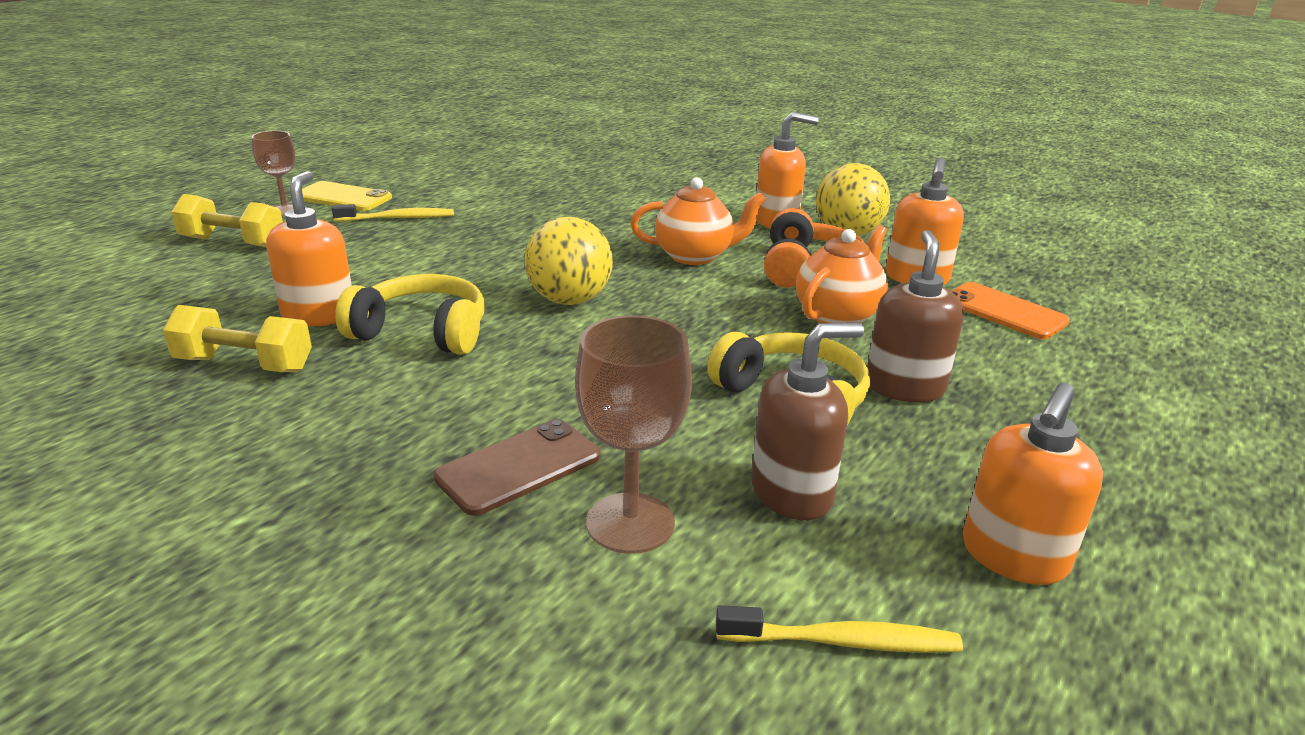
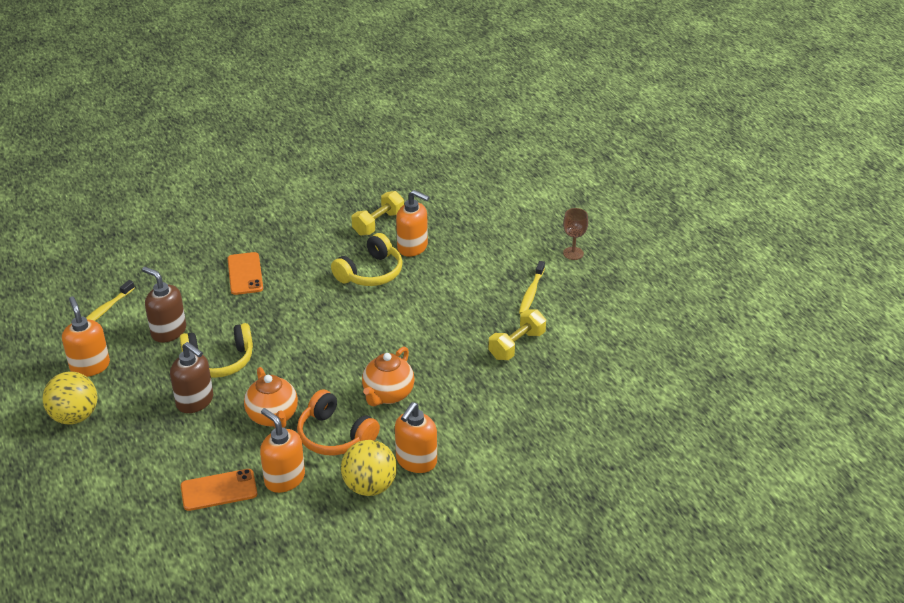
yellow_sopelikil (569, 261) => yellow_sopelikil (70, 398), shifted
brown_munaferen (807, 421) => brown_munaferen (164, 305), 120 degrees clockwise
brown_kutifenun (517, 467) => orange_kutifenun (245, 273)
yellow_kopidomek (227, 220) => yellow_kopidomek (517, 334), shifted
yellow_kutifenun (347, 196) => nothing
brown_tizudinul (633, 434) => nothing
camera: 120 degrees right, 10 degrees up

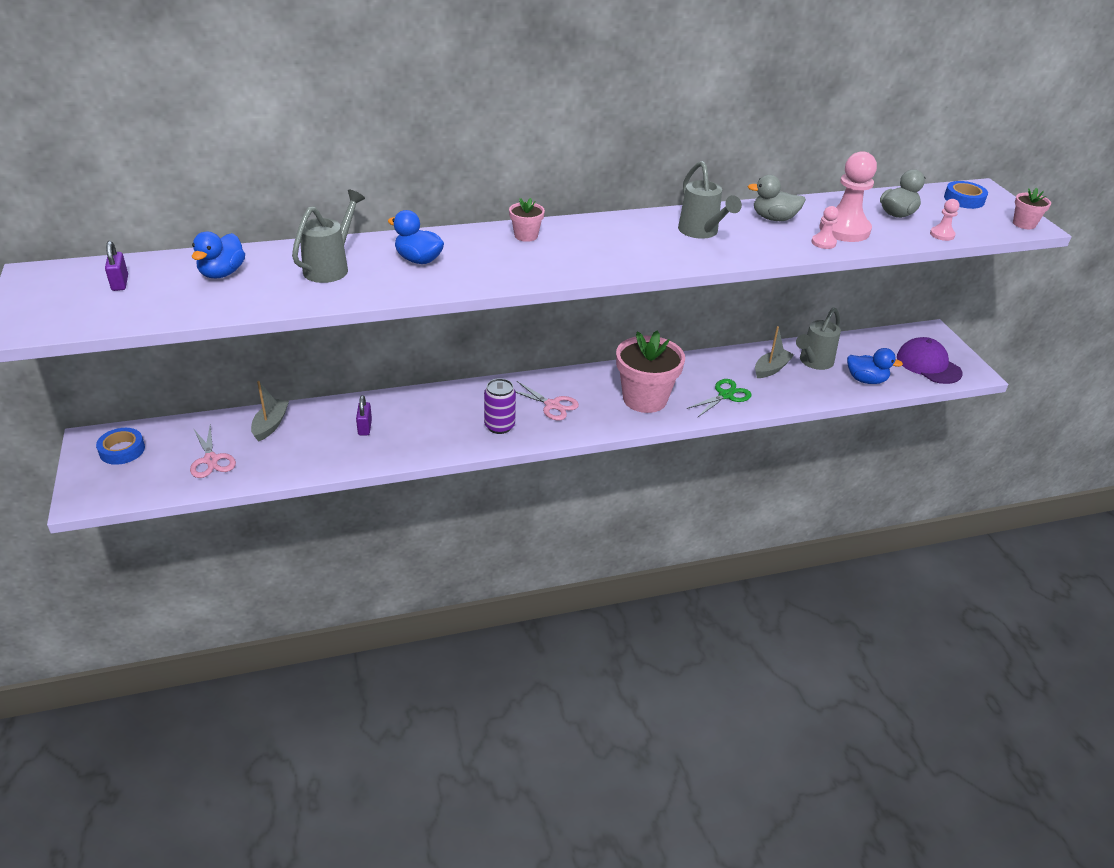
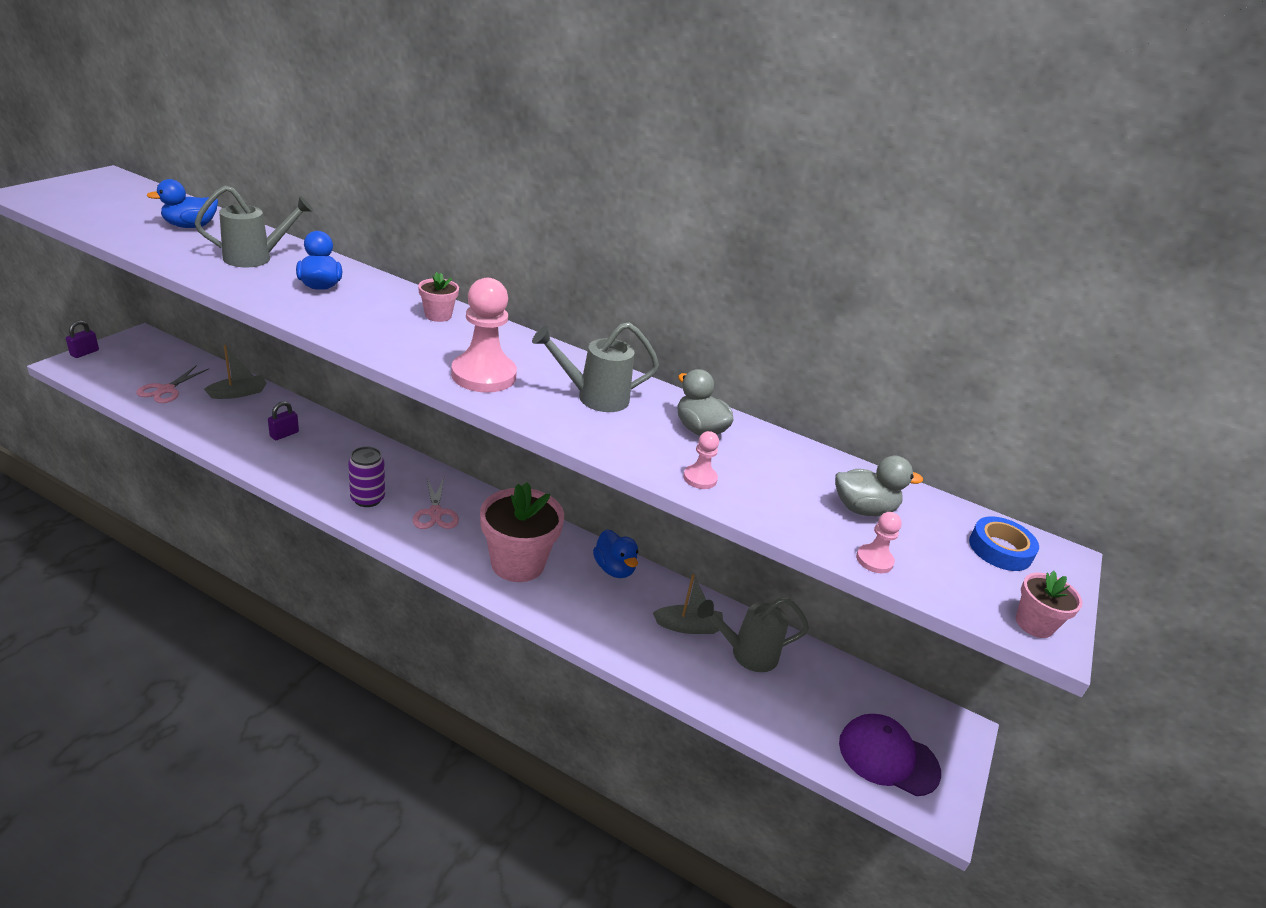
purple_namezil (116, 266) => purple_namezil (82, 339), shifted
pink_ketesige (848, 196) => pink_ketesige (484, 335), shifted
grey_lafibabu (710, 200) => grey_lafibabu (595, 367), 60 degrees clockwise
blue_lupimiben (875, 366) => blue_lupimiben (615, 553), shifted
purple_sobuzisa (930, 360) => purple_sobuzisa (890, 755), 75 degrees counterclockwise
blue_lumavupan (120, 446) => nothing
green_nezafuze (718, 398) => nothing
camera: 40 degrees right, 5 degrees down

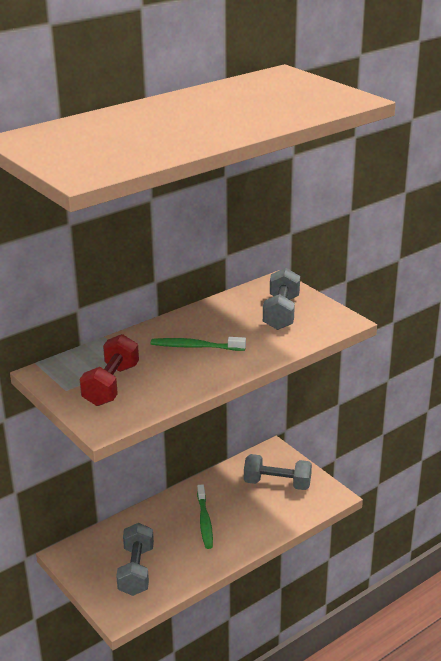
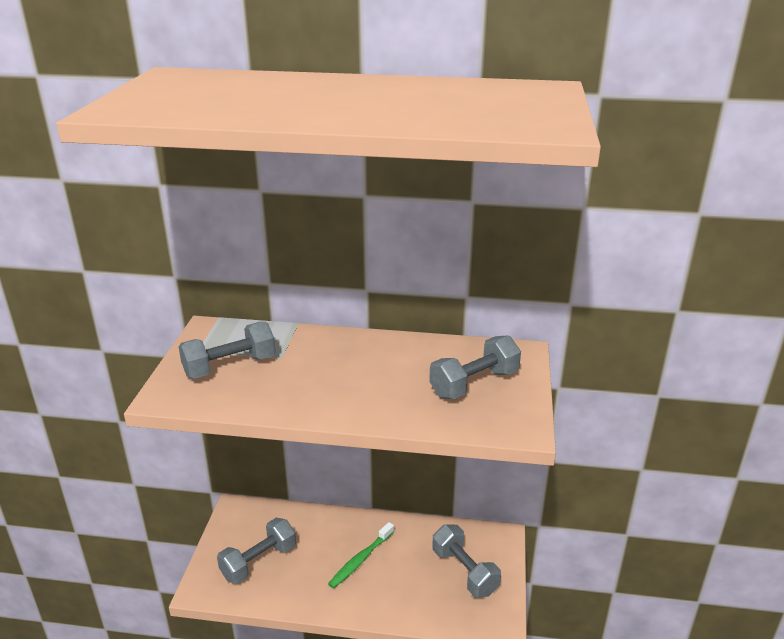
red_kopidomek (109, 370) => grey_kopidomek (227, 350)
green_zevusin (198, 344) => nothing
camera: 45 degrees right, 0 degrees up

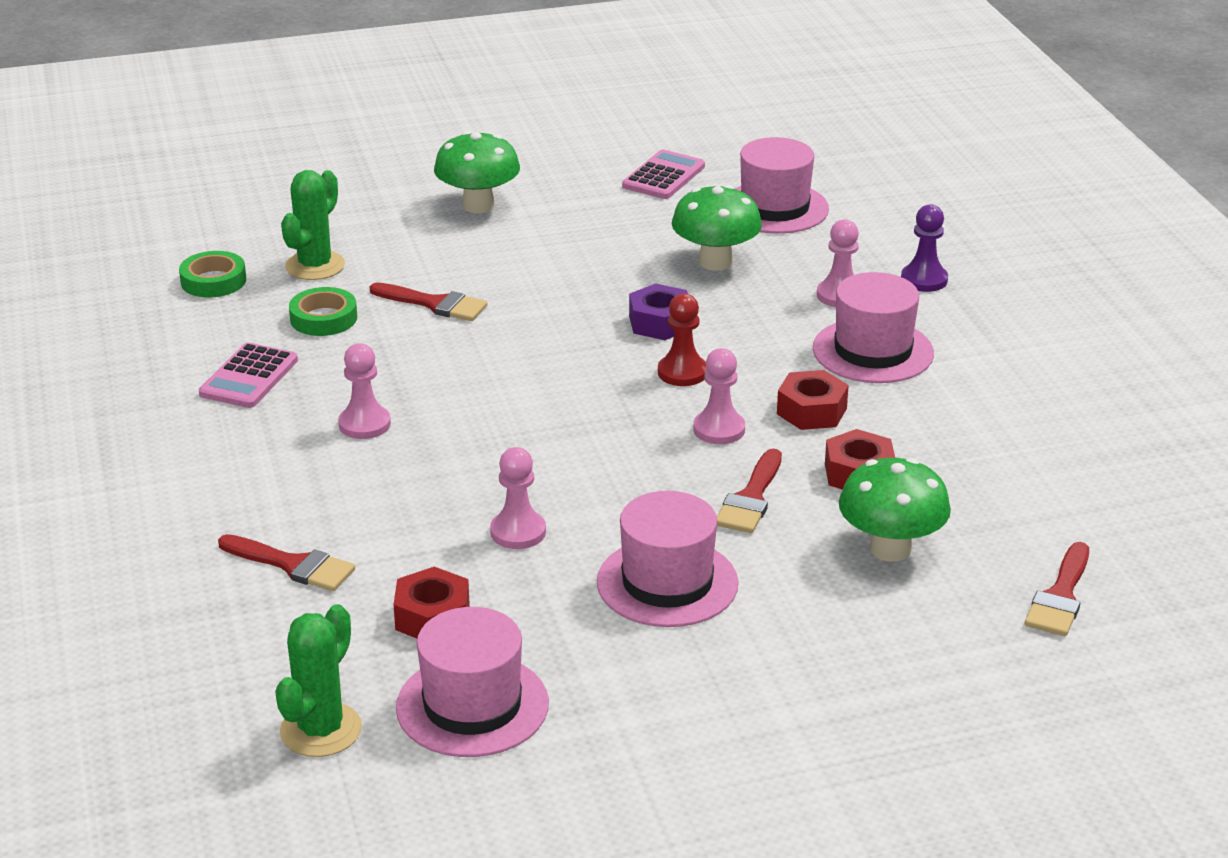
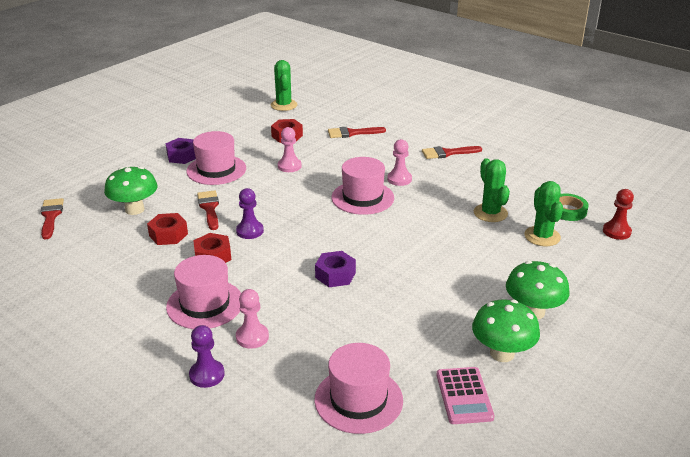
nothing => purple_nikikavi (180, 151)
pink_ketesige (719, 396) => purple_ketesige (250, 213)
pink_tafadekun (472, 682) => pink_tafadekun (363, 186), shifted
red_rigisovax (428, 301) => red_rigisovax (452, 152), shifted
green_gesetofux (717, 228) => green_gesetofux (506, 330), shifted
green_lumavupan (323, 311) => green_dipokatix (492, 190)
red_ketesige (682, 340) => red_ketesige (618, 214), shifted
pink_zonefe (248, 375) => nothing
camera: 145 degrees right, 0 degrees up

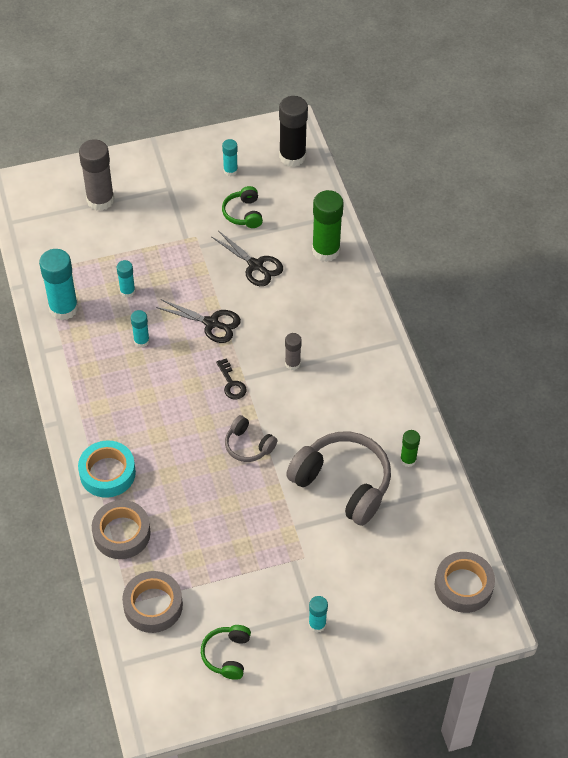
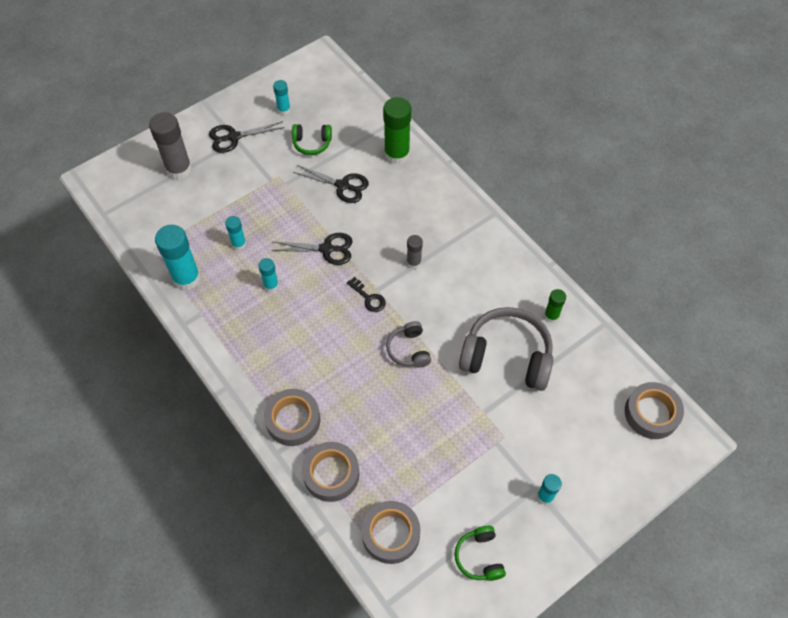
nothing => black_nezafuze (247, 137)
turquoise_lumavupan (107, 469) => grey_lumavupan (292, 417)
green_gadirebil (242, 207) => green_gadirebil (312, 139), 60 degrees counterclockwise
grey_gadirebil (251, 438) => grey_gadirebil (408, 344), 60 degrees clockwise
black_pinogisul (293, 131) => nothing
camera: 20 degrees left, 5 degrees up

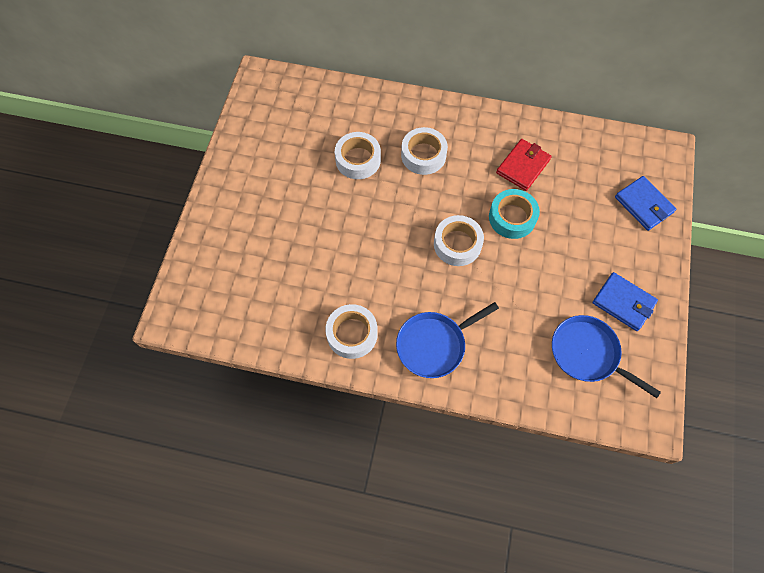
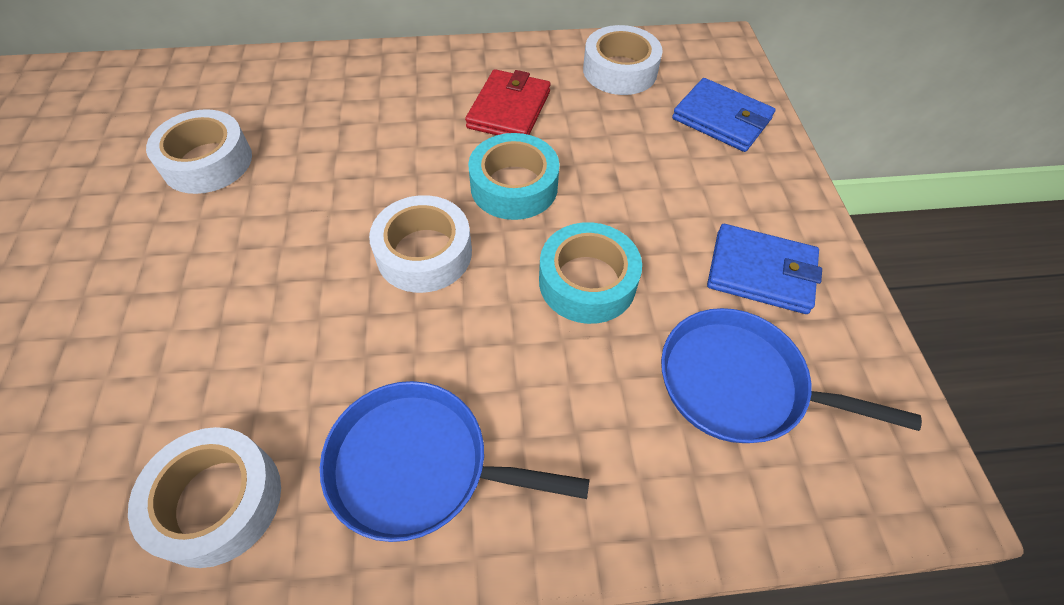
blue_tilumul (447, 340) => blue_tilumul (455, 461), 60 degrees clockwise
nothing => turquoise_lumavupan (590, 273)
white_lumavupan (424, 151) => white_lumavupan (623, 60), shifted
camera: 20 degrees left, 10 degrees down

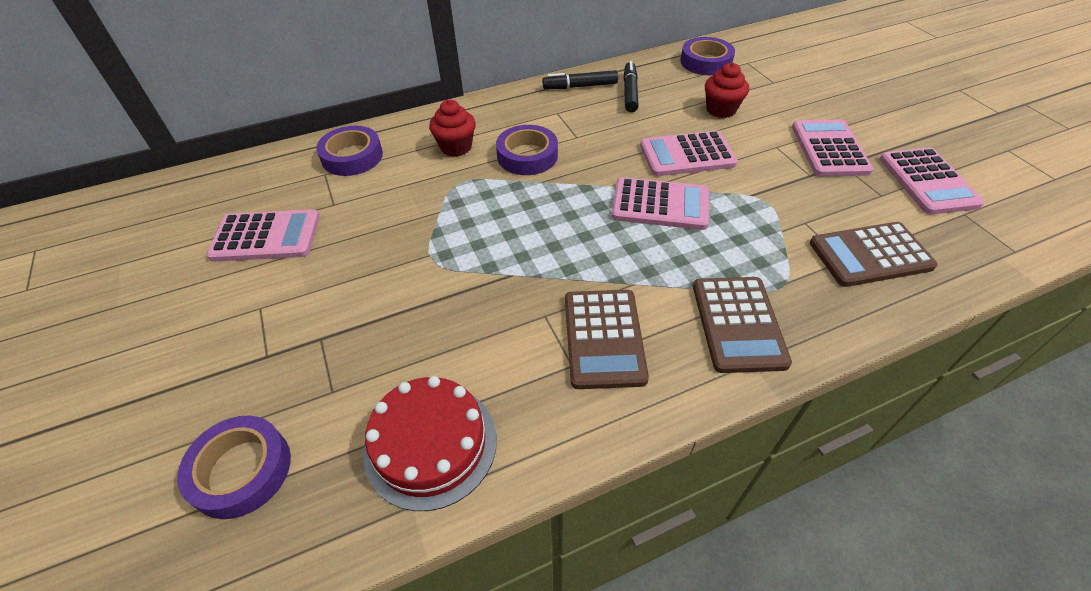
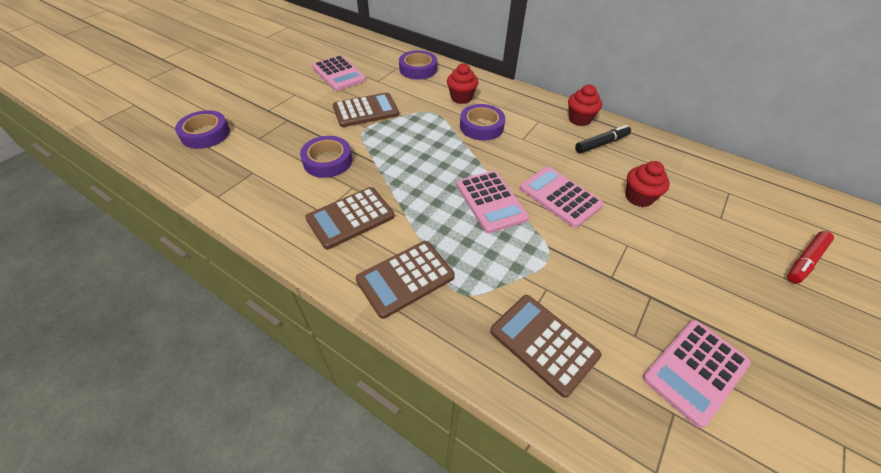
purple_lumavupan (707, 56) => purple_lumavupan (326, 157), shifted
nothing => brown_zonefe (366, 109)
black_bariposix (580, 79) => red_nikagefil (585, 105)
nothing => red_bariposix (810, 257)
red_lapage (430, 443) => nothing
pink_zonefe (833, 147) => nothing
camera: 55 degrees right, 0 degrees up

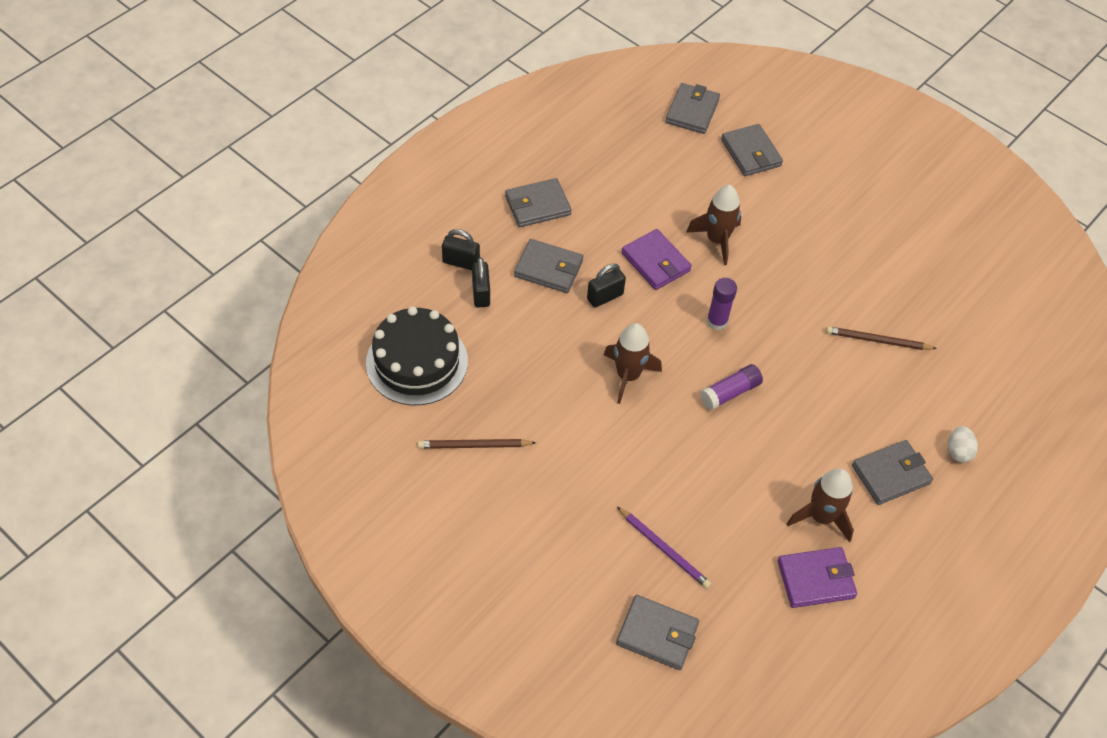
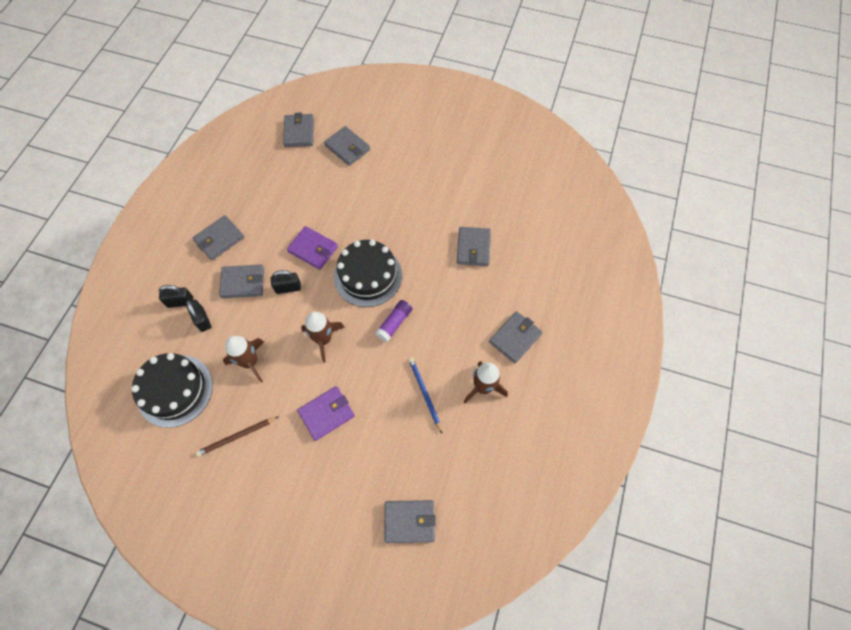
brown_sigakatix (713, 225) => brown_sigakatix (243, 359), shifted
black_namezil (606, 285) => black_namezil (286, 282), 45 degrees clockwise
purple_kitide (817, 577) => purple_kitide (326, 413), shifted
purple_pinogisul (722, 304) => black_lapage (368, 273)
nothing => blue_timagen (425, 395)
brown_timagen (881, 338) => grey_kitide (474, 246)
purple_timagen (664, 548) => nothing
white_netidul (963, 444) => nothing
camera: 20 degrees left, 10 degrees up

